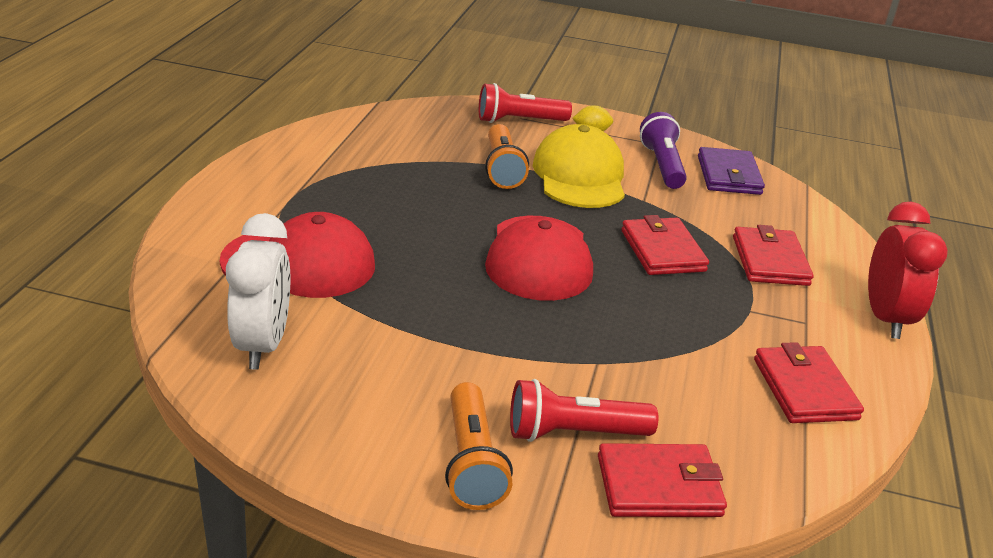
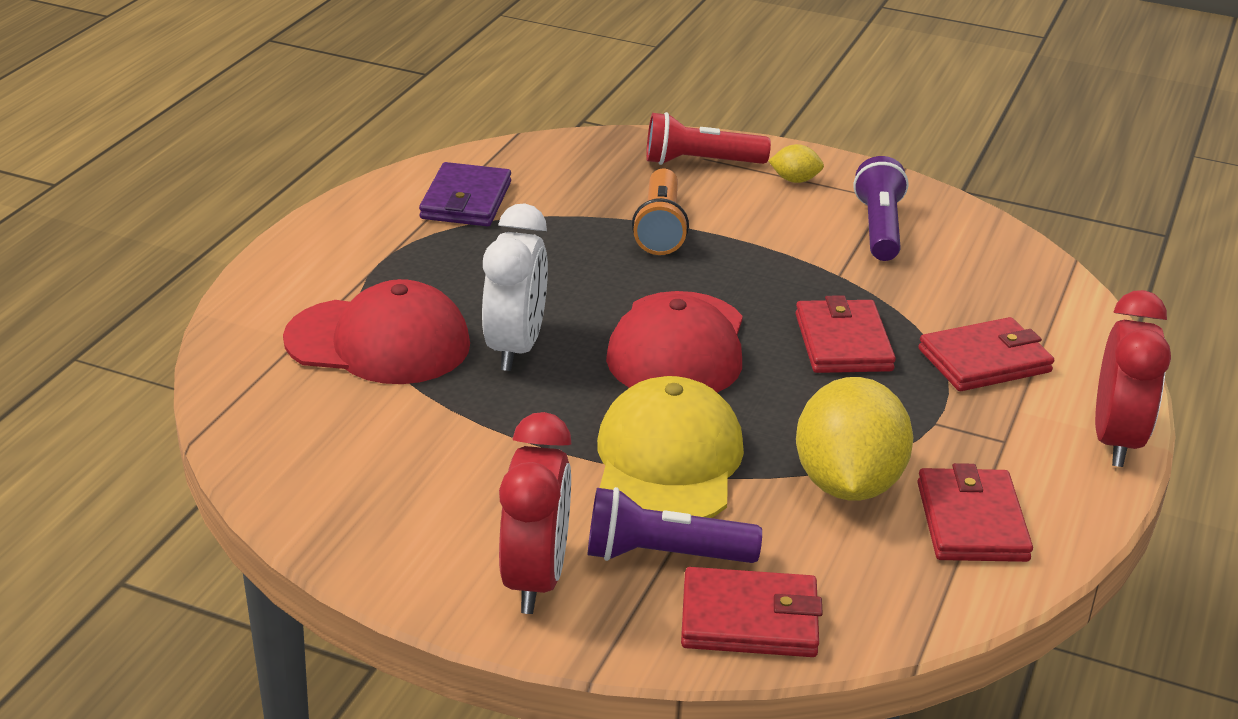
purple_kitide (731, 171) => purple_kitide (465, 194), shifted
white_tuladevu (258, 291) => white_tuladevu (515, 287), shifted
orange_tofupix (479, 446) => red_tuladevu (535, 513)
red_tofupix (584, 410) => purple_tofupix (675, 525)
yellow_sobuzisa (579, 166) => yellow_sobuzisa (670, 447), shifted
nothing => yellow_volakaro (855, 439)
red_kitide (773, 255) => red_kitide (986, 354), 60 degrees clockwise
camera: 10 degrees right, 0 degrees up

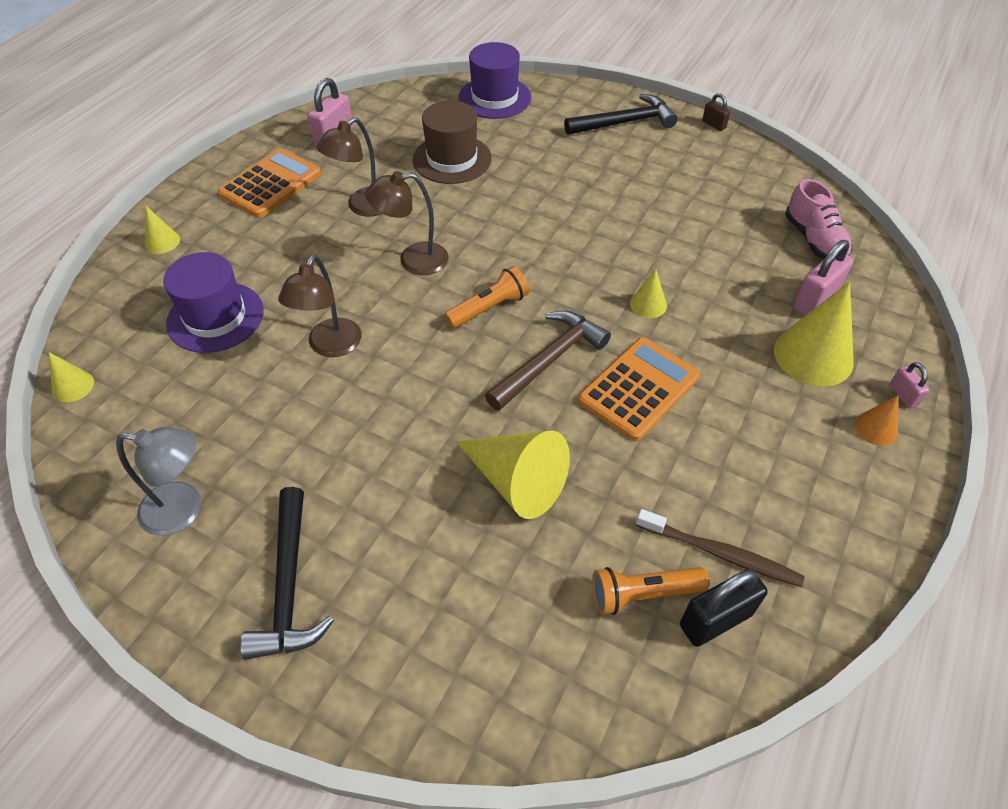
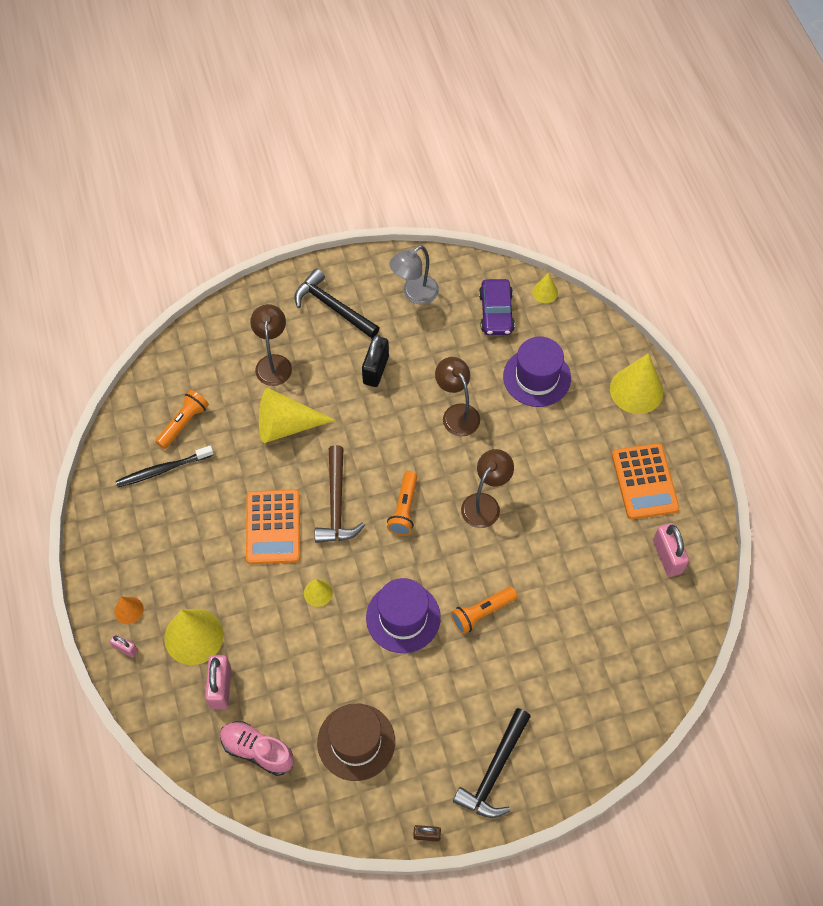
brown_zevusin (720, 548) => black_zevusin (165, 466)
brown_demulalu (349, 167) => brown_demulalu (271, 345), shifted
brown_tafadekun (452, 142) => brown_tafadekun (356, 742), shifted
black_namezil (724, 608) => black_namezil (375, 361), shifted
purple_tafadekun (494, 80) => purple_tafadekun (403, 615), shifted
nothing => orange_tofupix (484, 610)
nothing => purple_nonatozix (497, 307)
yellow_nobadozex (162, 230) => yellow_nobadozex (637, 383), x2.00
camera: 135 degrees right, 10 degrees up

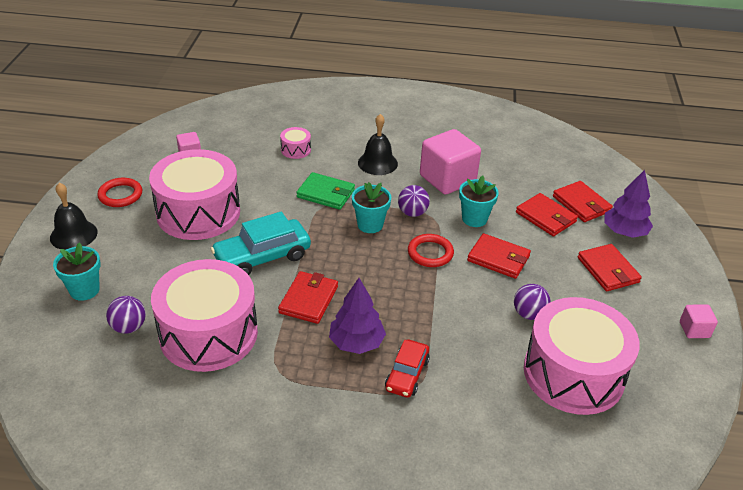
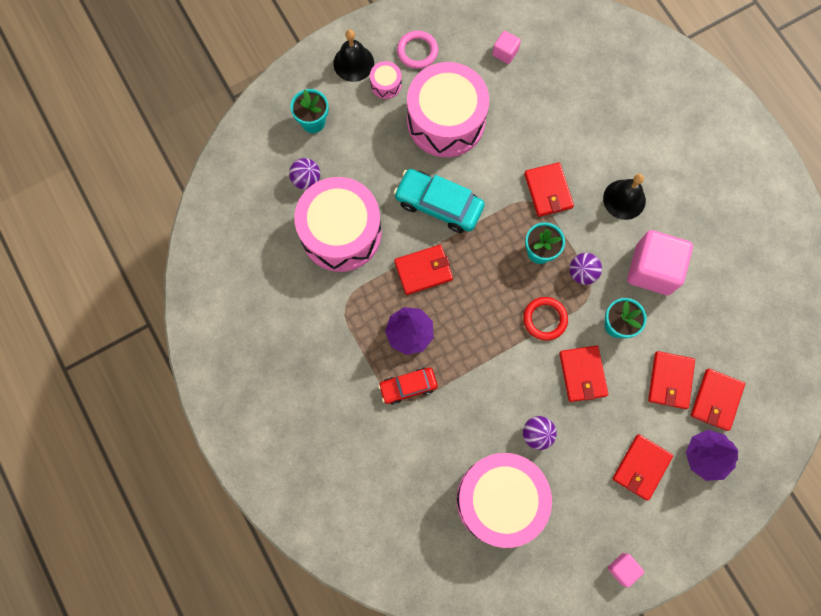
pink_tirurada (295, 143) => pink_tirurada (386, 80), shifted
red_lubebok (119, 192) => pink_lubebok (417, 50)
green_kitide (325, 191) => red_kitide (549, 189)
camera: 55 degrees right, 35 degrees up

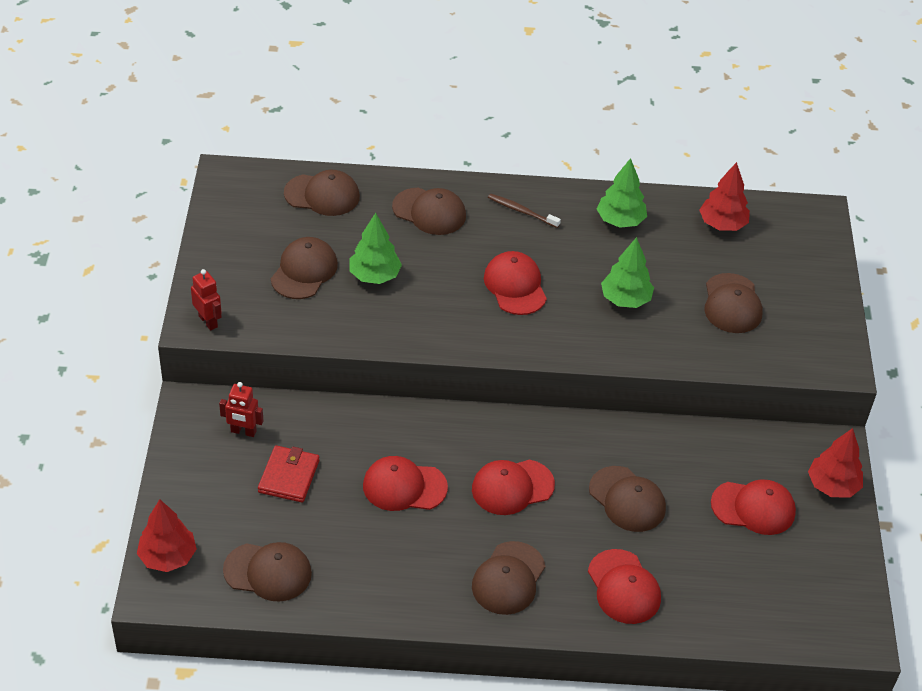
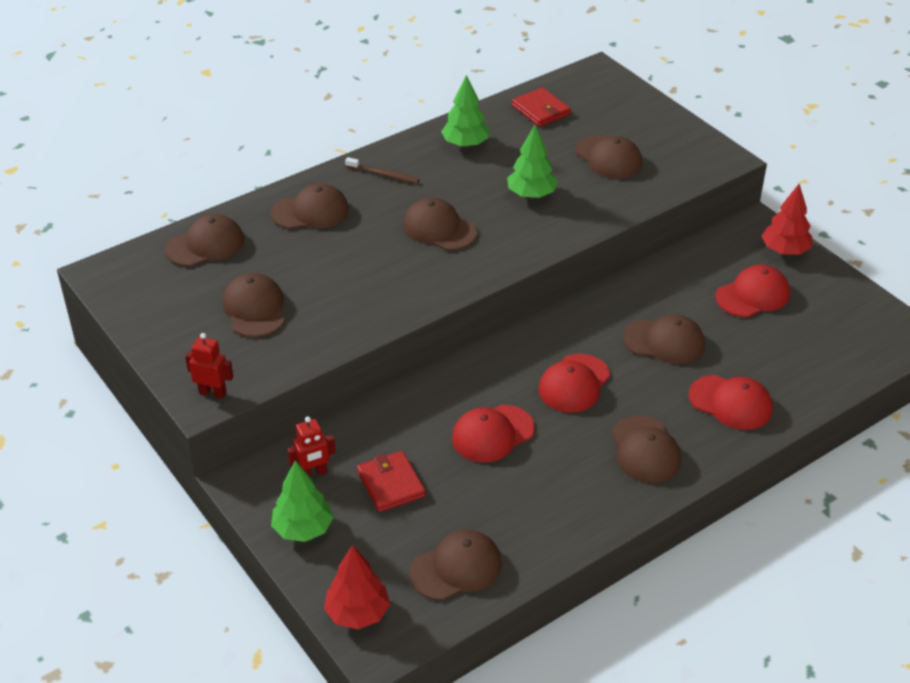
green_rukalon (376, 248) => green_rukalon (302, 501), shifted
brown_zevusin (524, 211) => brown_zevusin (382, 170), 150 degrees counterclockwise
red_sobuzisa (515, 283) => brown_sobuzisa (440, 224)
red_rukalon (724, 196) => red_kitide (541, 107)
camera: 35 degrees left, 5 degrees down

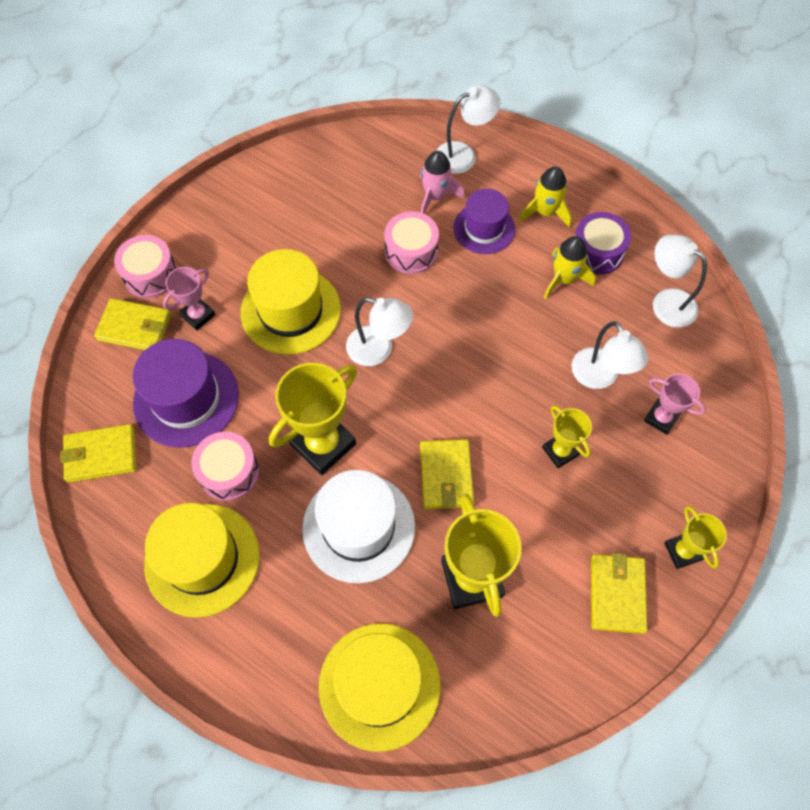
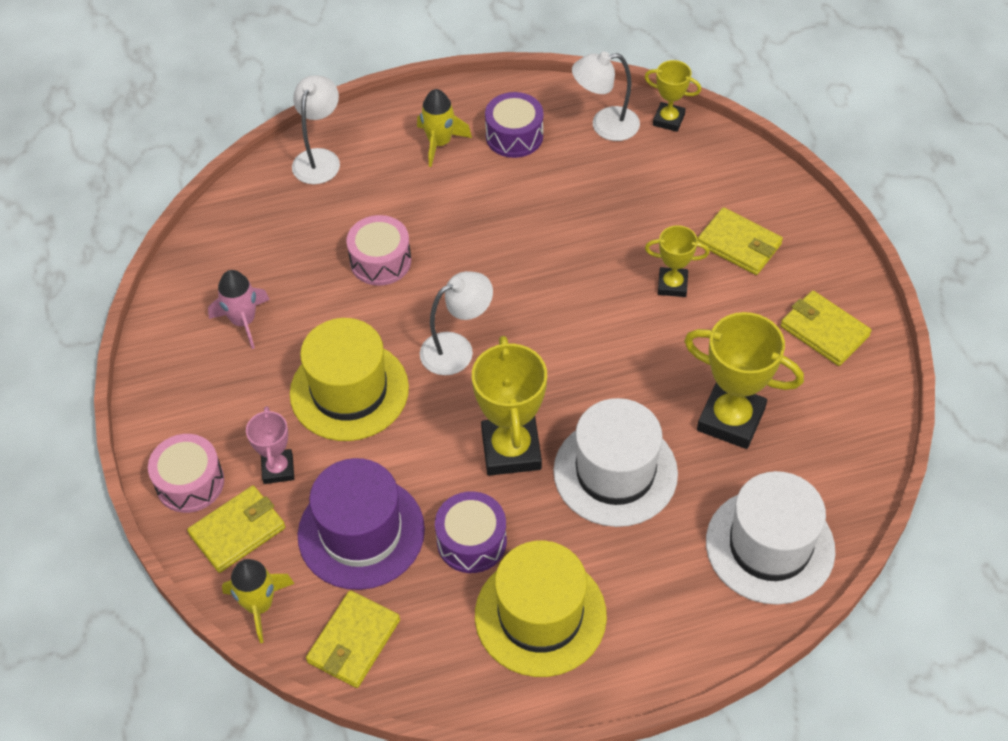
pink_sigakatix (442, 182) => pink_sigakatix (239, 309), shifted
yellow_sigakatix (570, 267) => yellow_sigakatix (258, 601), shifted
pink_tirurada (225, 466) => purple_tirurada (471, 532)
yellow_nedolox (695, 537) => yellow_nedolox (673, 96), shifted
yellow_kitide (447, 474) => yellow_kitide (740, 241), shifted
yellow_tafadekun (380, 688) => white_tafadekun (770, 538)
purple_tafadekun (484, 221) => nothing
white_demulalu (610, 355) => nothing
pink_nedolox (675, 404) => nothing
camera: 50 degrees left, 10 degrees down

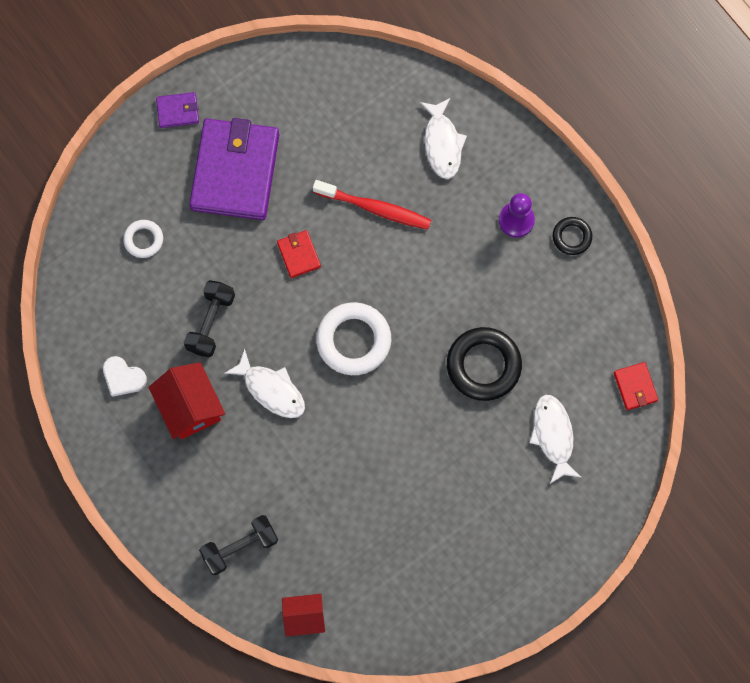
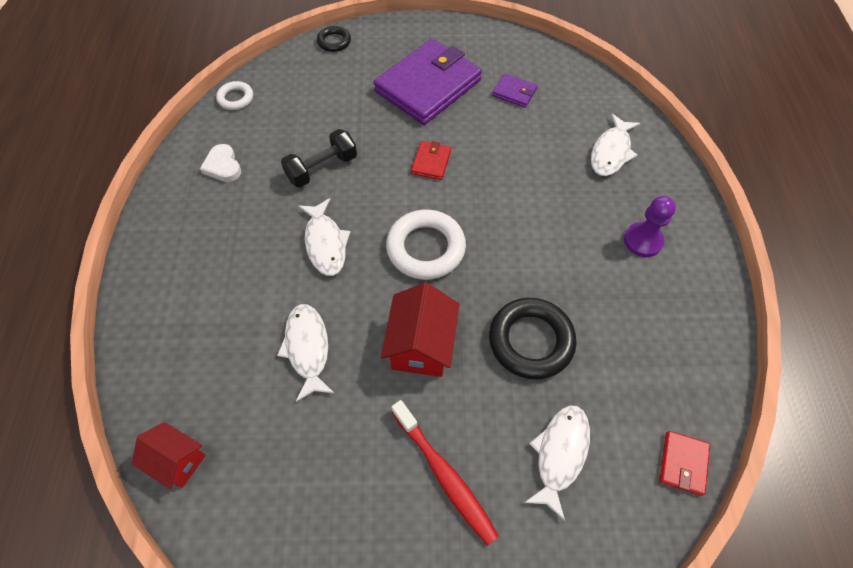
white_lubebok (143, 239) => white_lubebok (234, 95), shifted
nothing => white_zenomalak (306, 353)
black_lubebok (572, 236) => black_lubebok (334, 39), shifted
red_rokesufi (186, 400) => red_rokesufi (420, 330), shifted
red_zevusin (372, 205) => red_zevusin (445, 473), shifted
purple_kitide (177, 110) => purple_kitide (514, 90), shifted
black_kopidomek (238, 545) => nothing
camera: 35 degrees right, 15 degrees down

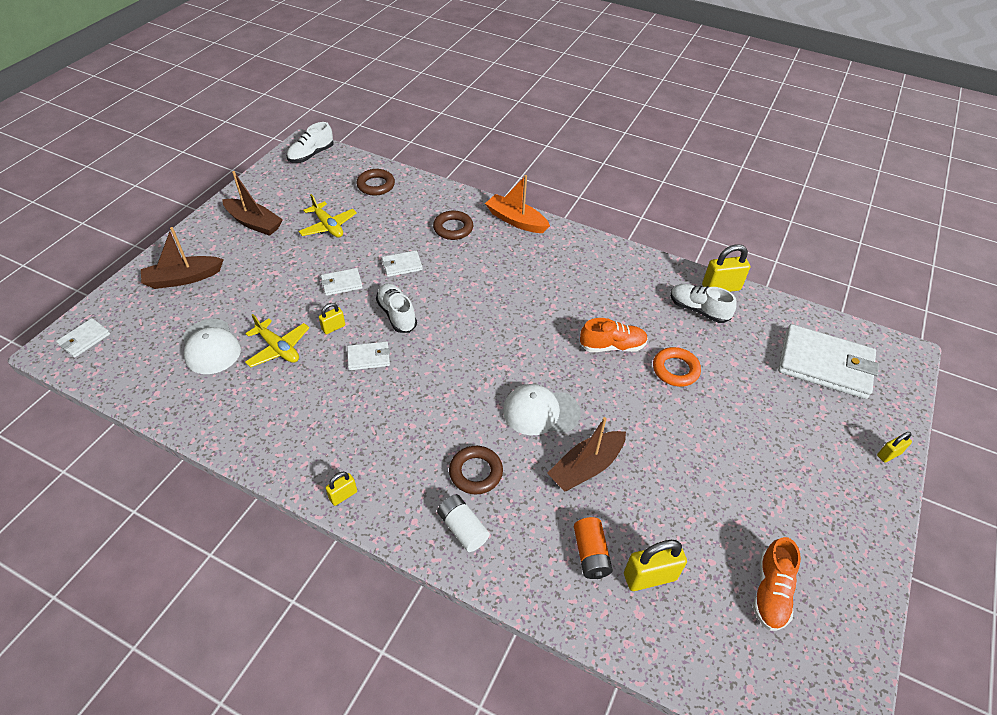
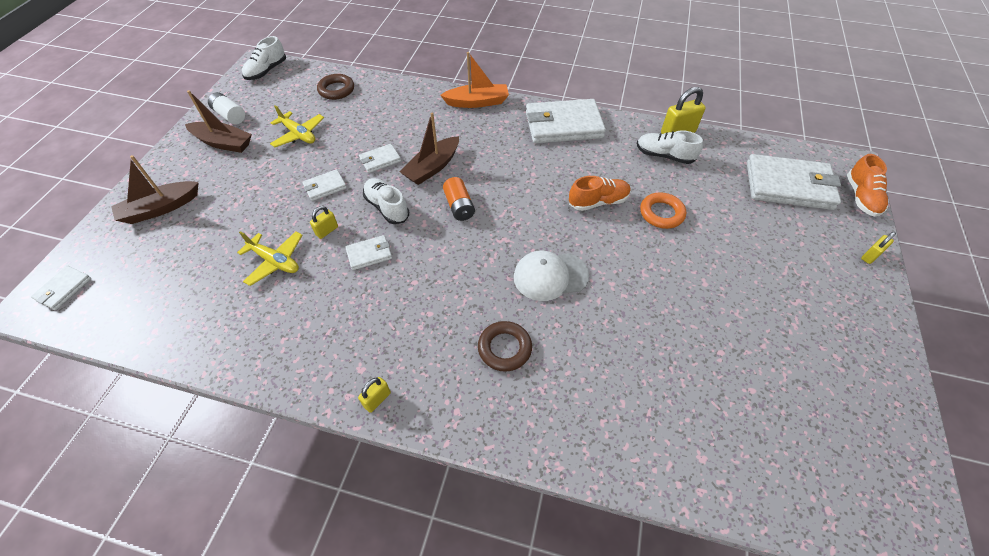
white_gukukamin (463, 523) => white_gukukamin (226, 108), shifted
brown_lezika (586, 454) => brown_lezika (429, 149), shifted
orange_lezika (517, 204) => orange_lezika (474, 80), 150 degrees clockwise
orange_gukukamin (593, 548) => orange_gukukamin (459, 199), shifted
nothing => white_kitide (566, 121)
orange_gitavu (777, 584) => orange_gitavu (867, 185), shifted
white_sobuzisa (211, 346) => nothing
brown_lubebok (453, 225) => nothing
yellow_namezil (655, 565) => nothing
camera: 10 degrees left, 5 degrees up

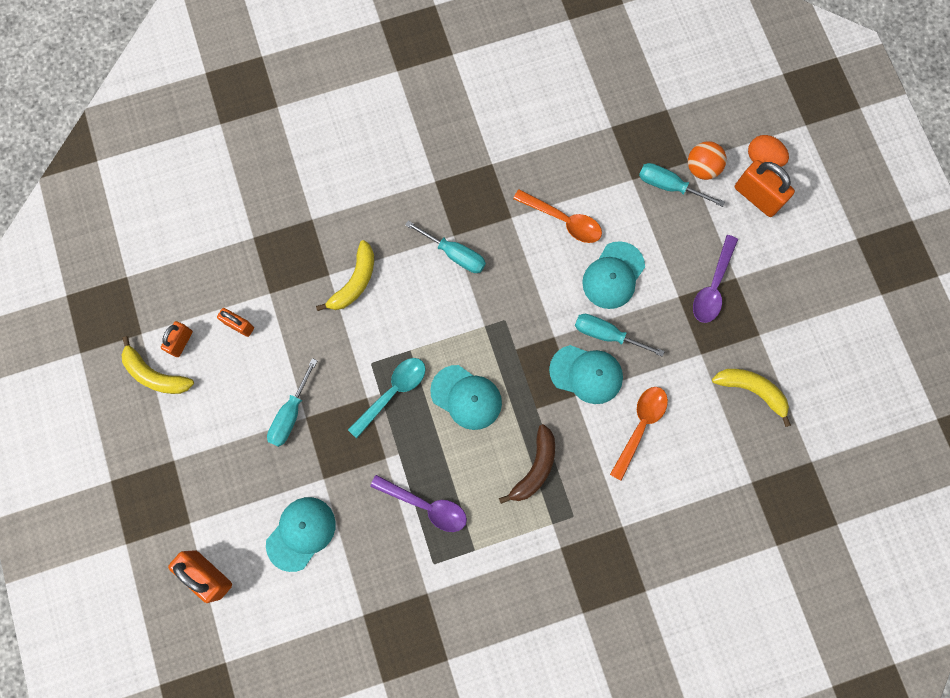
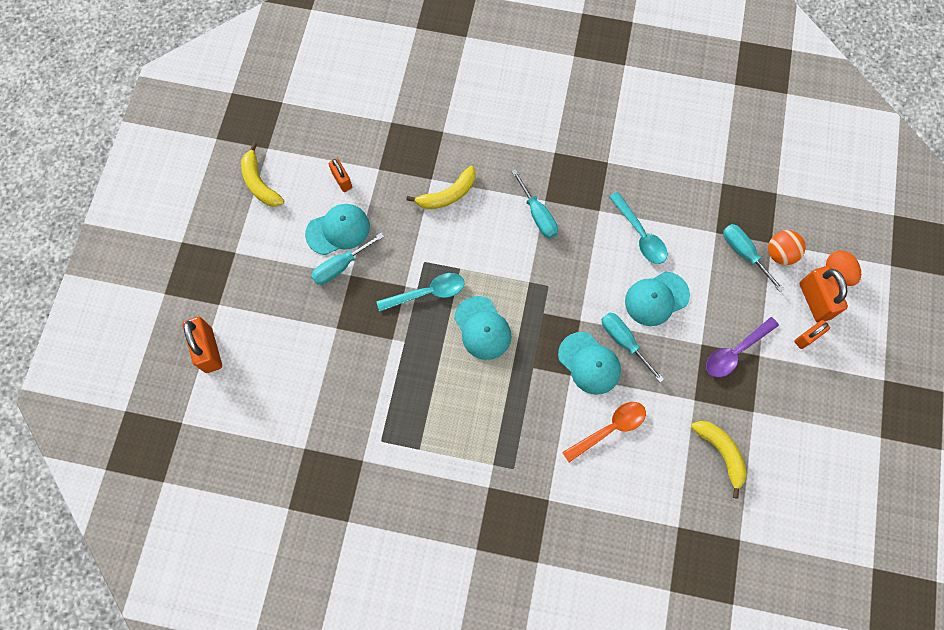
turquoise_sobuzisa (301, 534) => turquoise_sobuzisa (337, 229), shifted
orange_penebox (557, 216) => turquoise_penebox (638, 228)
orange_namezil (177, 339) => orange_namezil (812, 334), shifted
purple_penebox (418, 503) => nothing
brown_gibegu (527, 464) => nothing
camera: 30 degrees right, 5 degrees down

